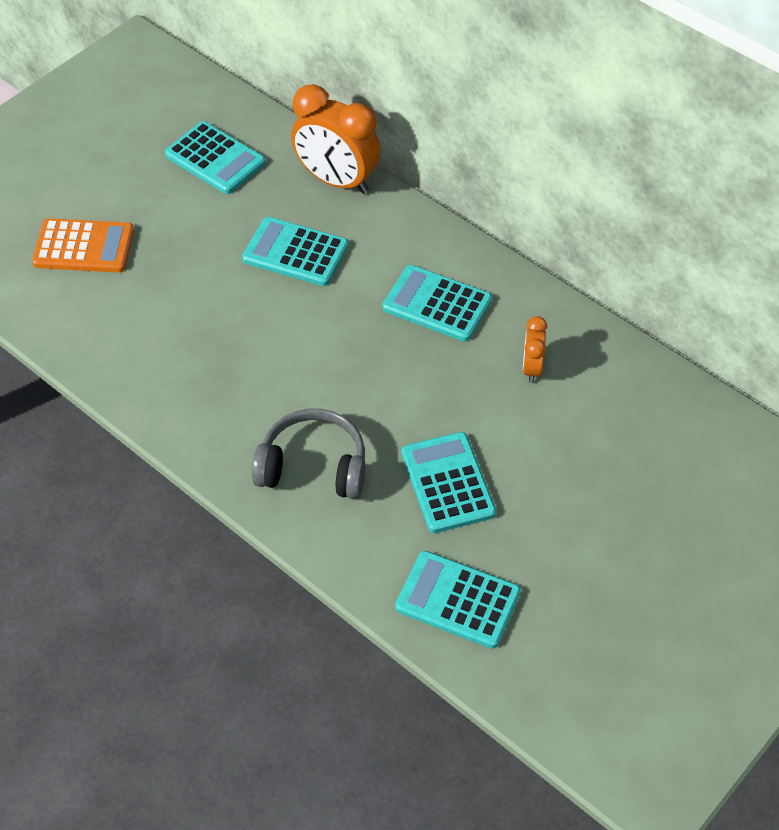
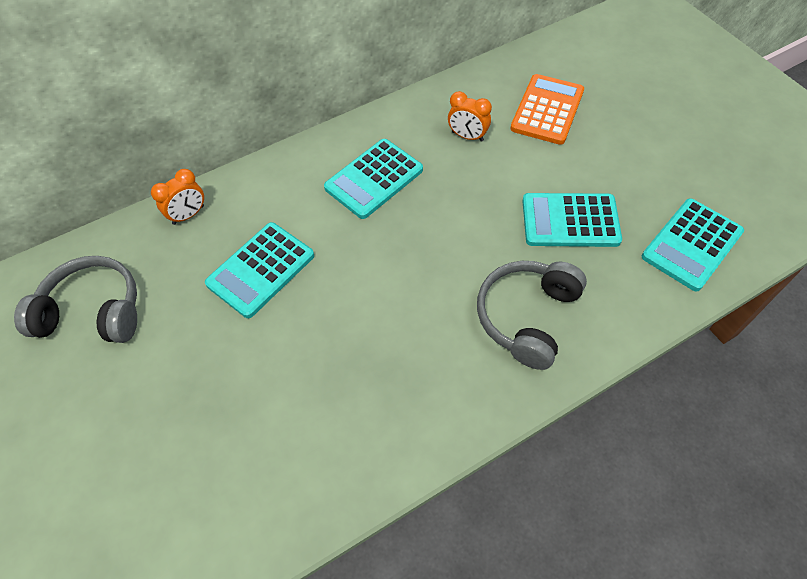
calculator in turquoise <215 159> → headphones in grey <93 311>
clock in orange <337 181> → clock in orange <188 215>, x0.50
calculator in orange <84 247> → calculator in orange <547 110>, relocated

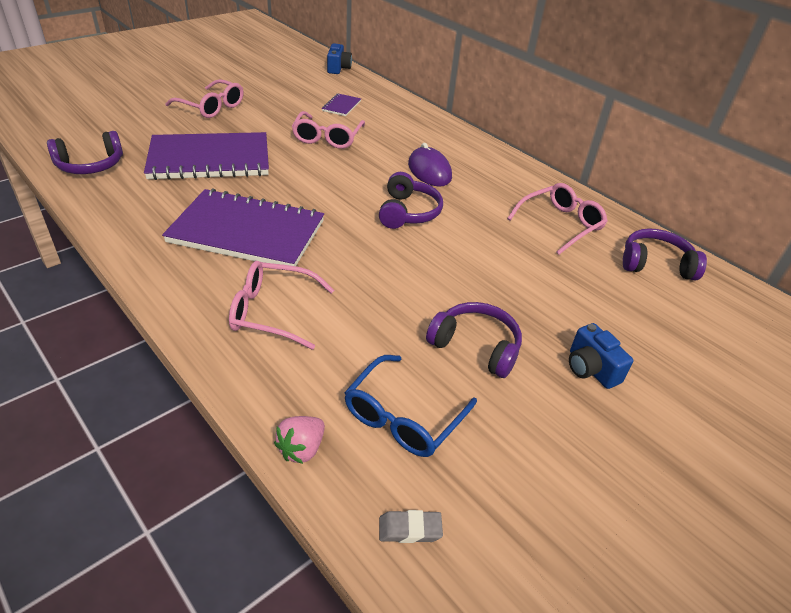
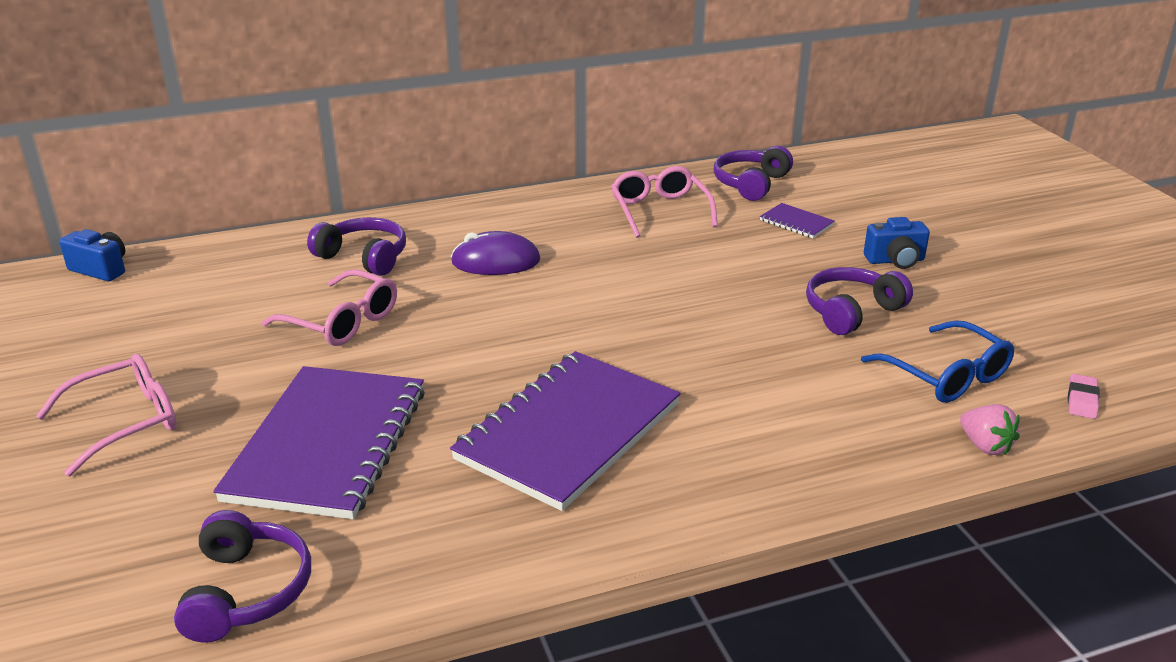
headphones in purple <408 212> → headphones in purple <364 257>, relocated
notebook in purple <341 106> → notebook in purple <796 222>, relocated
eraser in grey <410 529> → eraser in pink <1081 400>
glasses in pink <272 312> → -

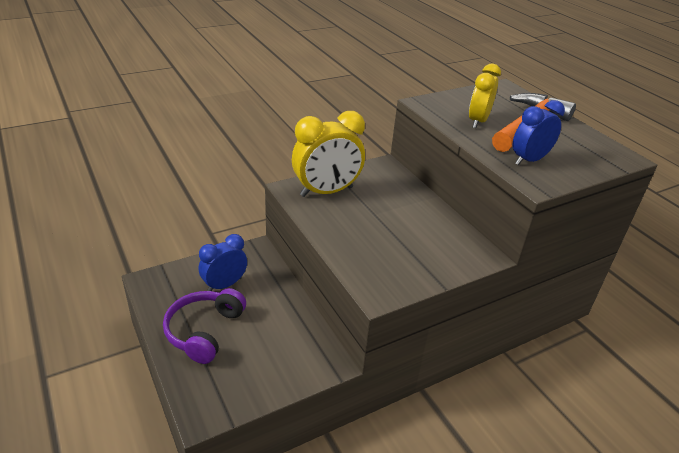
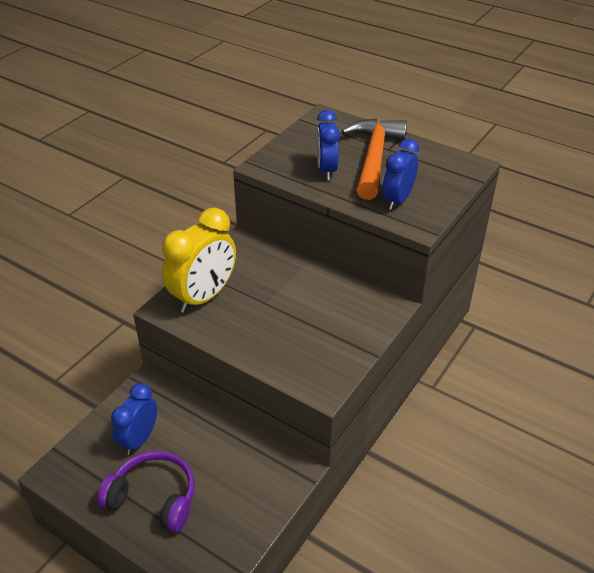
headphones in purple <204 331> → headphones in purple <154 498>, 120 degrees clockwise
clock in yellow <478 121> → clock in blue <326 170>

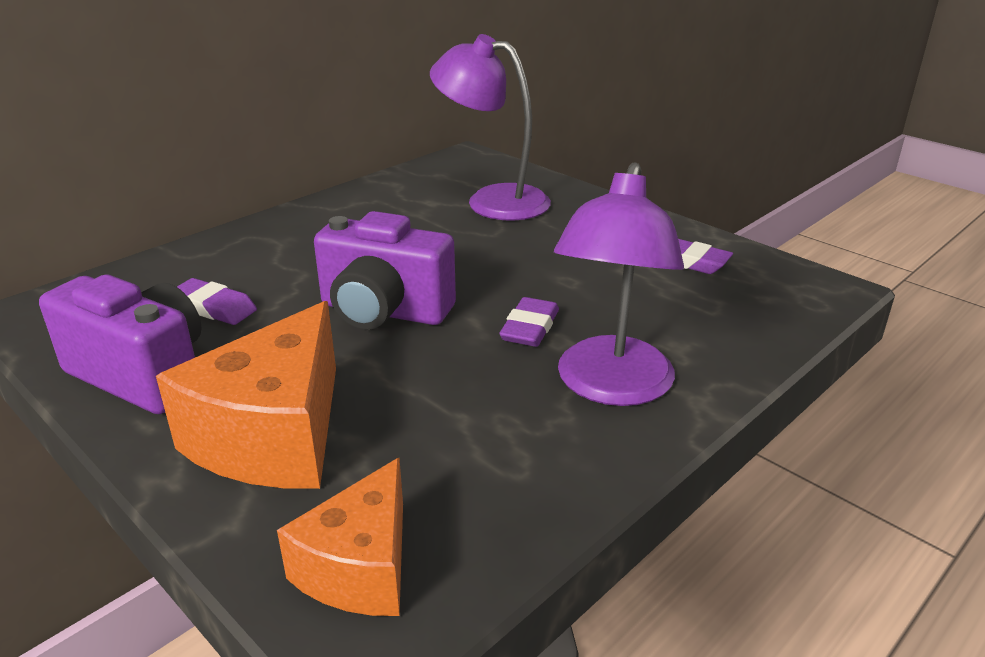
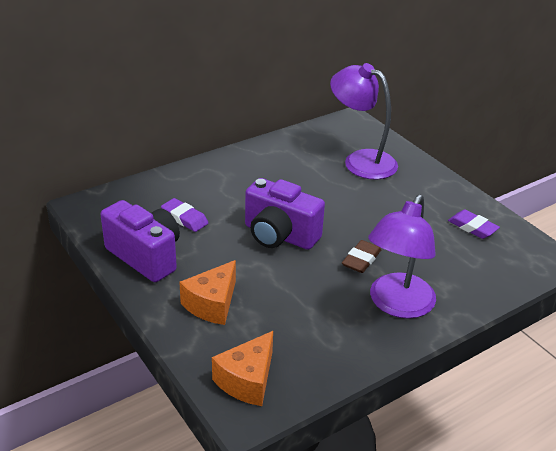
cheese in orange <274 435> → cheese in orange <212 304>, x0.64
eraser in purple <529 328> → eraser in brown <361 260>

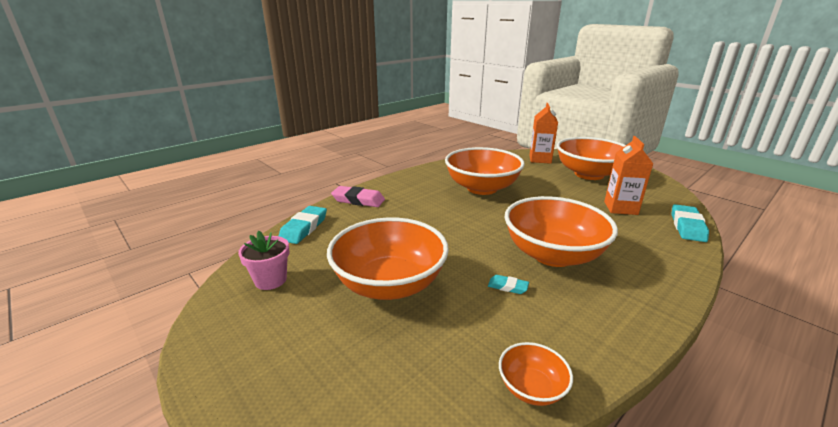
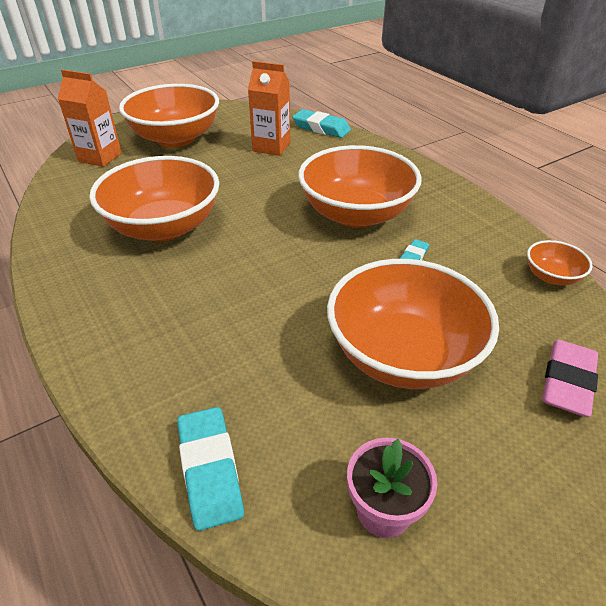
eraser in turquoise <304 228> → eraser in turquoise <210 470>, 45 degrees clockwise
eraser in pink <358 200> → eraser in pink <567 382>, relocated

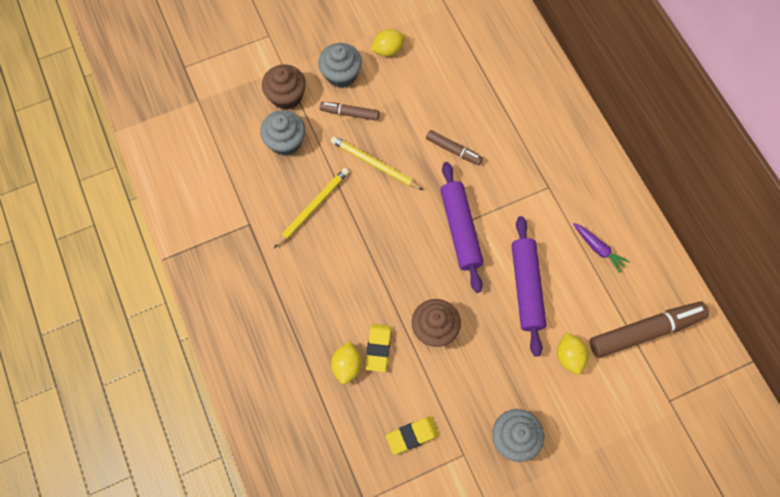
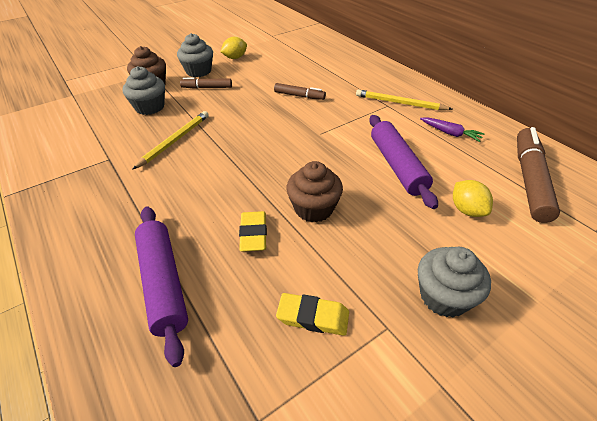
rolling pin in purple <460 229> → rolling pin in purple <163 283>, relocated
eraser in yellow <412 436> → eraser in yellow <313 317>, 45 degrees clockwise
pencil in yellow <375 164> → pencil in yellow <400 103>, relocated
marker in brown <645 331> → marker in brown <529 180>, 45 degrees counterclockwise
lemon in yellow <347 365> → -

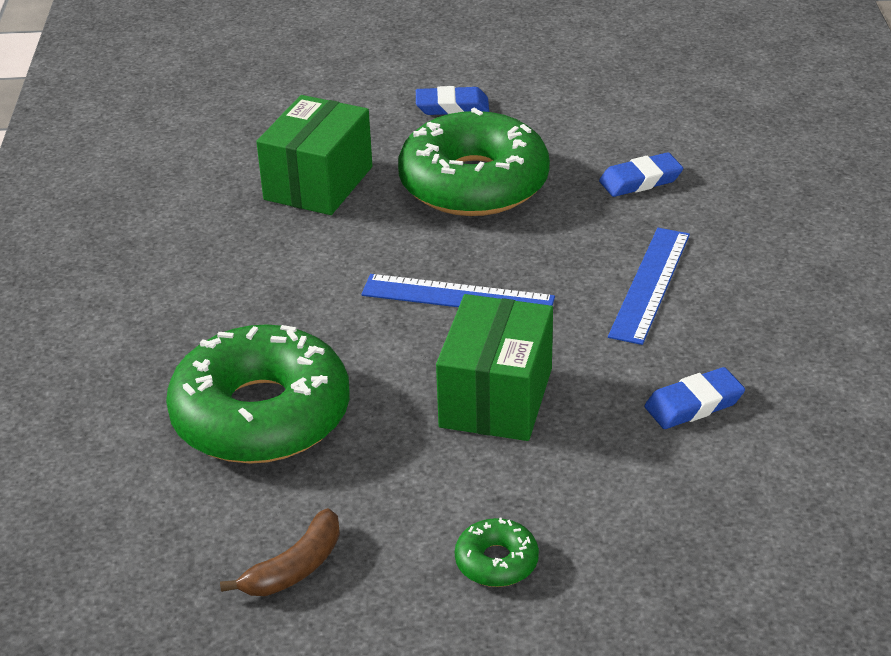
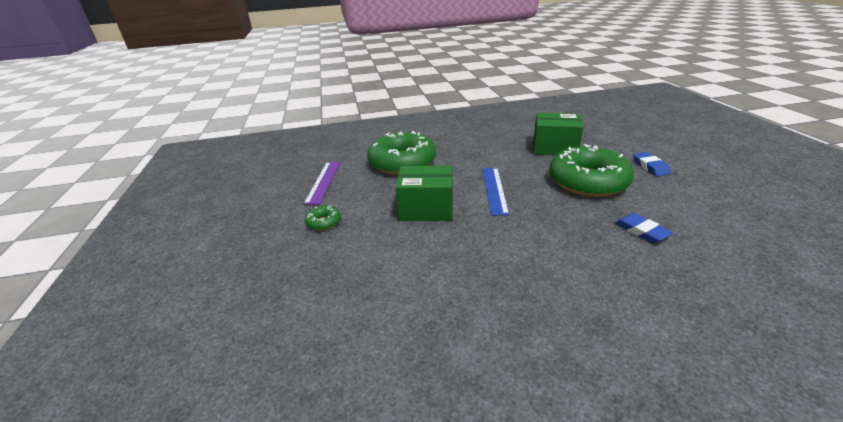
banana in brown <295 568> → ruler in purple <323 182>
ruler in blue <649 284> → -
eraser in blue <694 404> → -

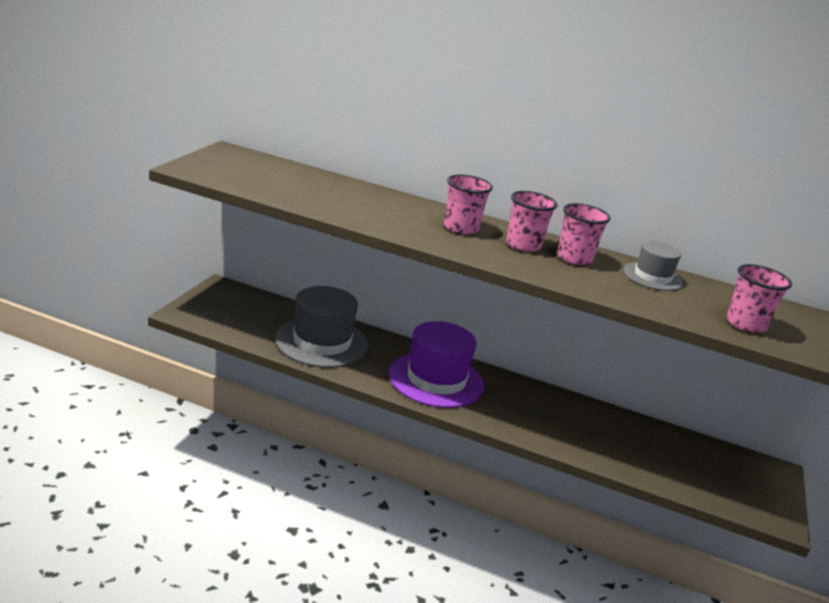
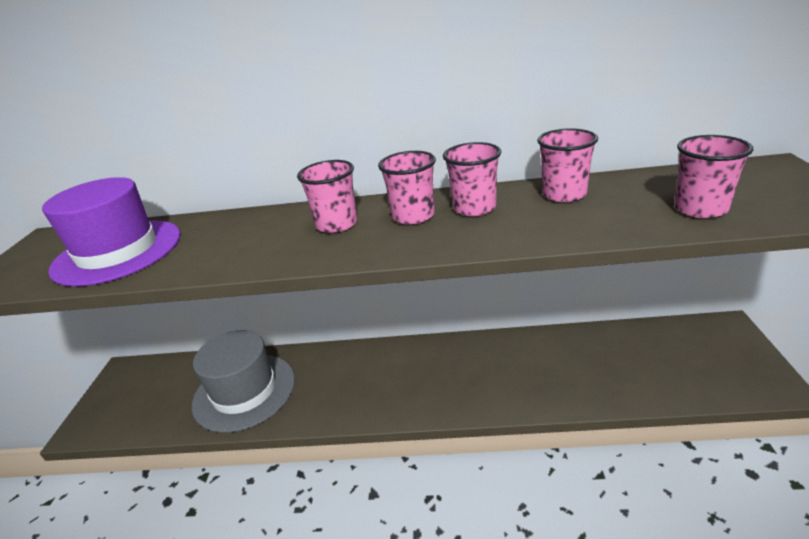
hat in purple <436 379> → hat in purple <118 252>, relocated
hat in grey <652 277> → cup in pink <564 194>

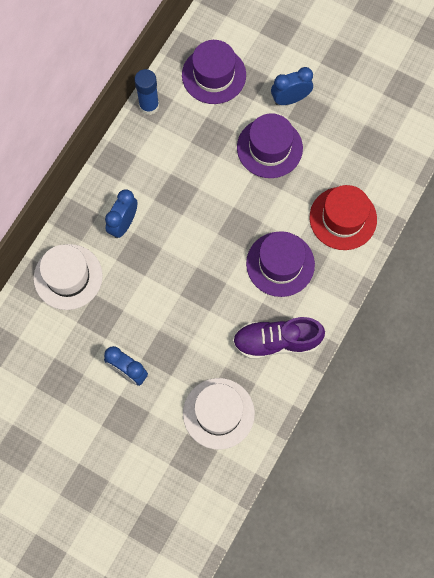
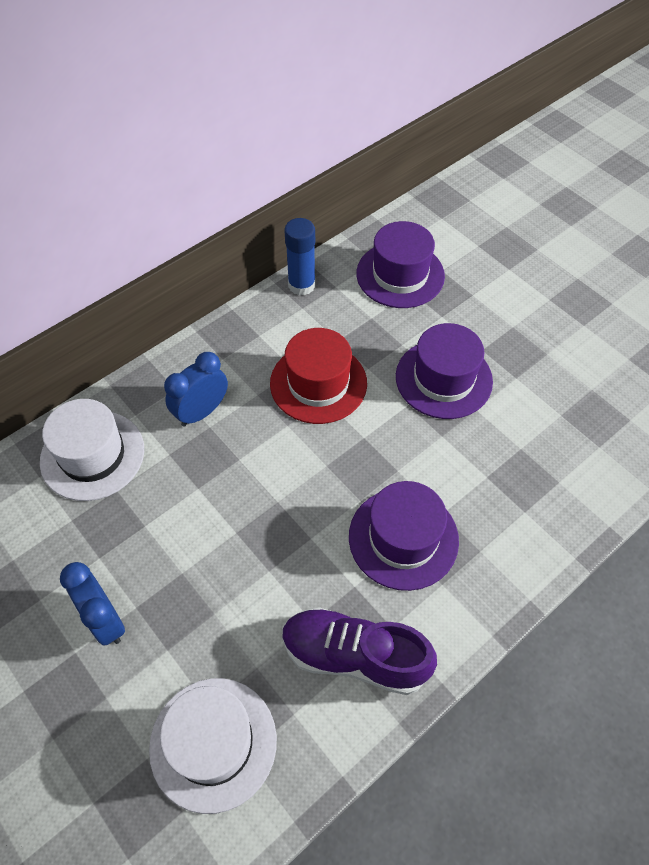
hat in red <343 218> → hat in red <318 383>, relocated
clock in blue <290 99> → -

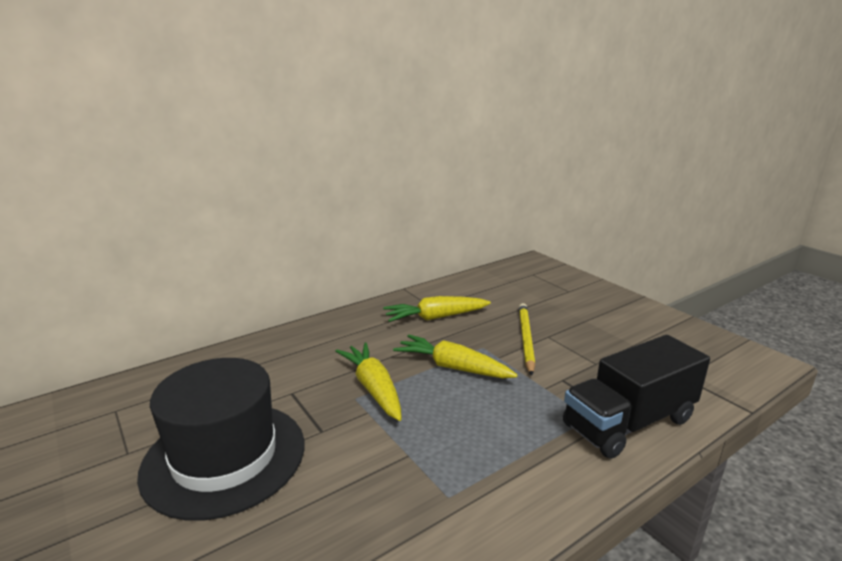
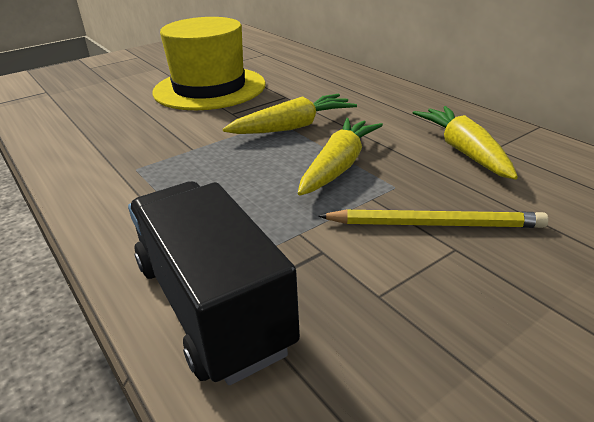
hat in black <224 457> → hat in yellow <209 88>

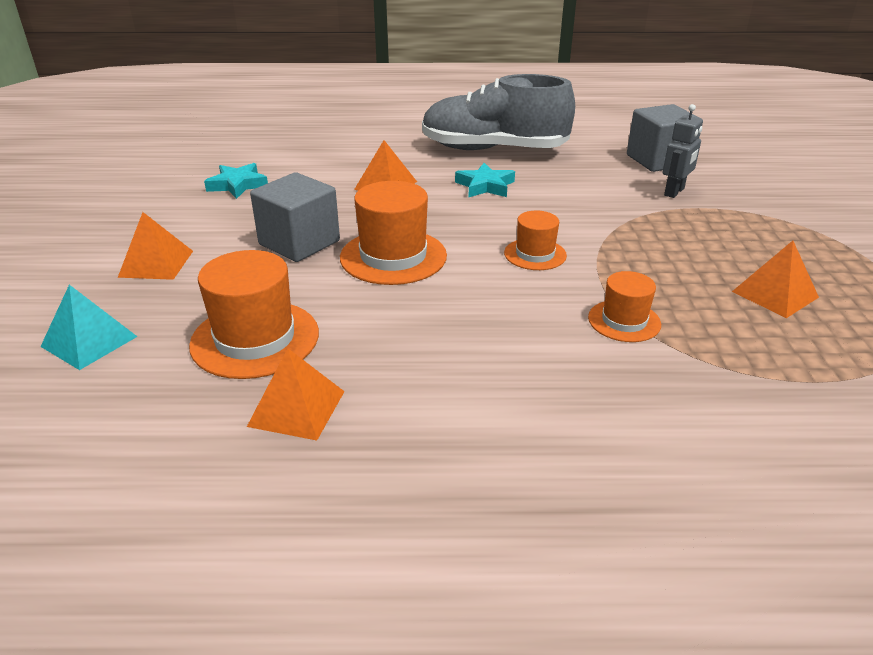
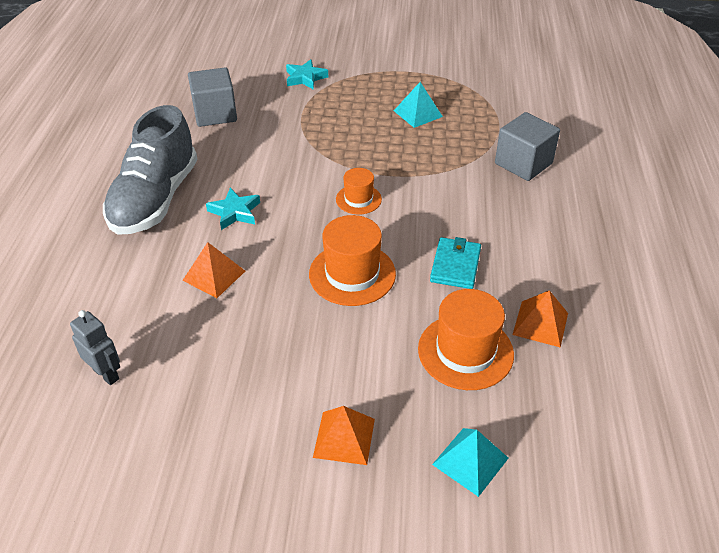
robot in grey <674 192> → robot in grey <106 374>, relocated
star in turquoise <238 185> → star in turquoise <305 78>, relocated
pyramid in orange <775 294> → pyramid in turquoise <417 113>
- → wallet in turquoise <455 265>
cube in grey <299 243> → cube in grey <523 163>, relocated
hat in orange <624 321> → -

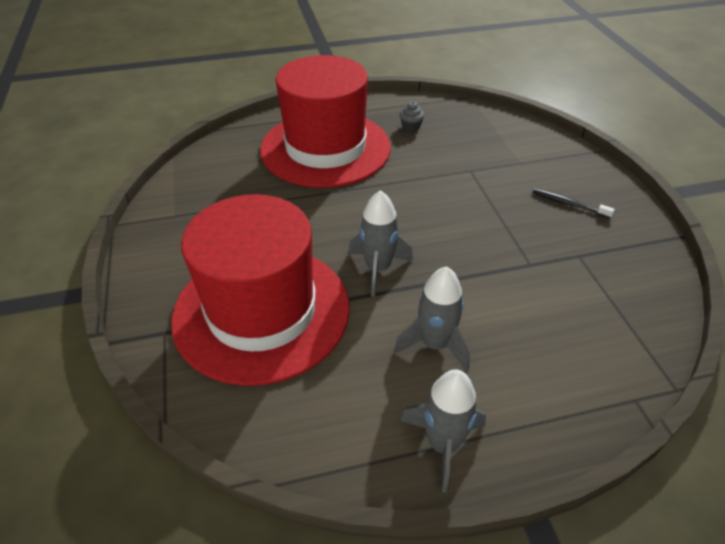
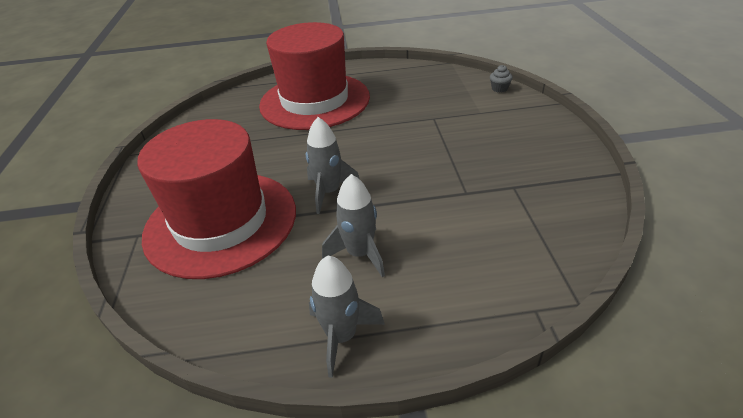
cupcake in grey <411 127> → cupcake in grey <499 89>, relocated
toothbrush in black <569 204> → -

